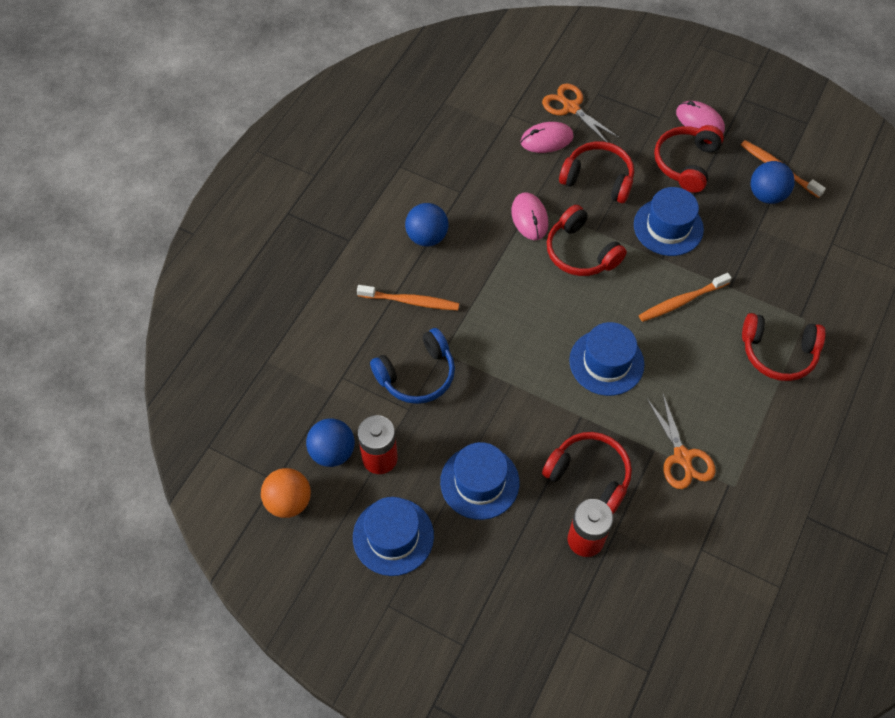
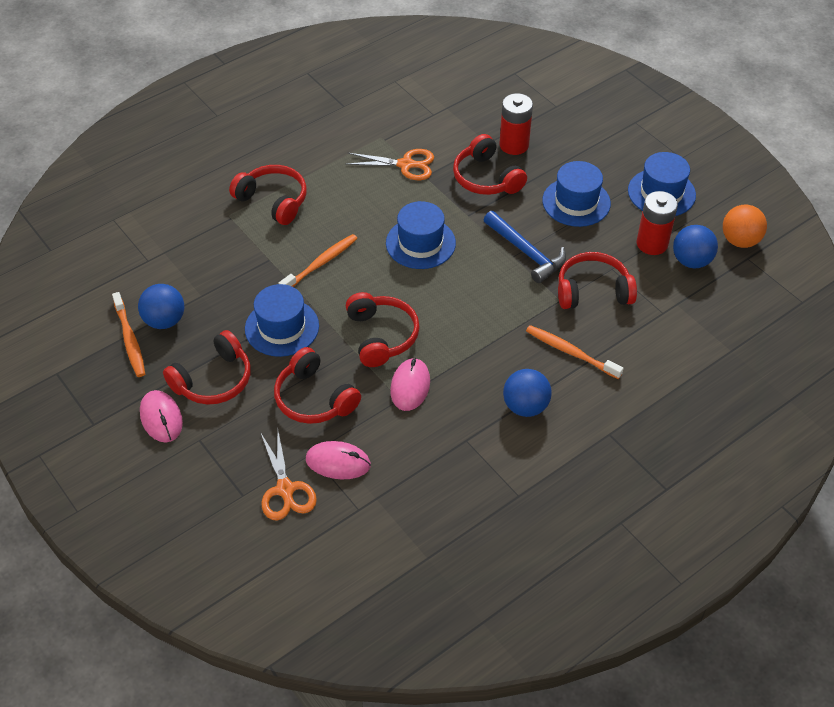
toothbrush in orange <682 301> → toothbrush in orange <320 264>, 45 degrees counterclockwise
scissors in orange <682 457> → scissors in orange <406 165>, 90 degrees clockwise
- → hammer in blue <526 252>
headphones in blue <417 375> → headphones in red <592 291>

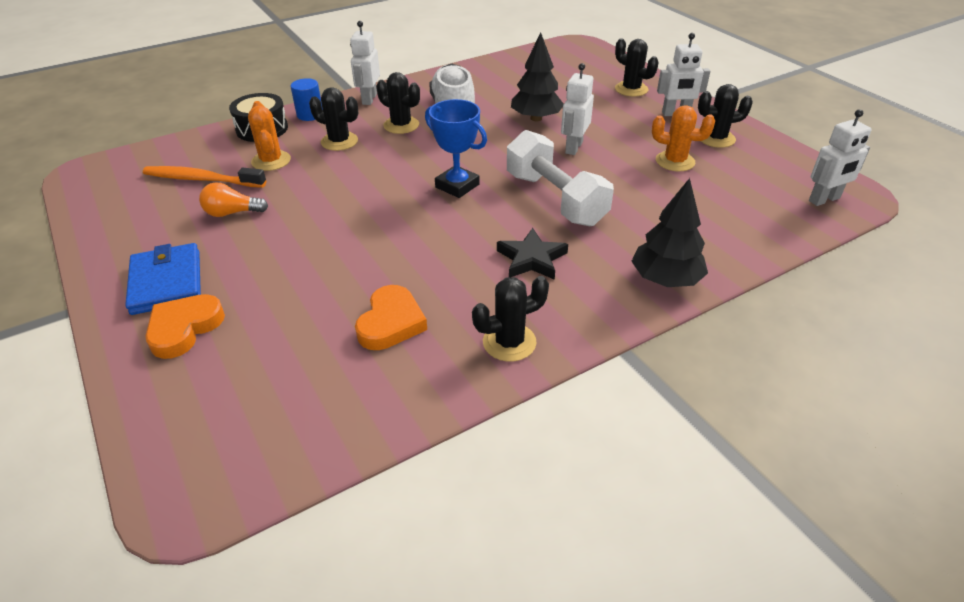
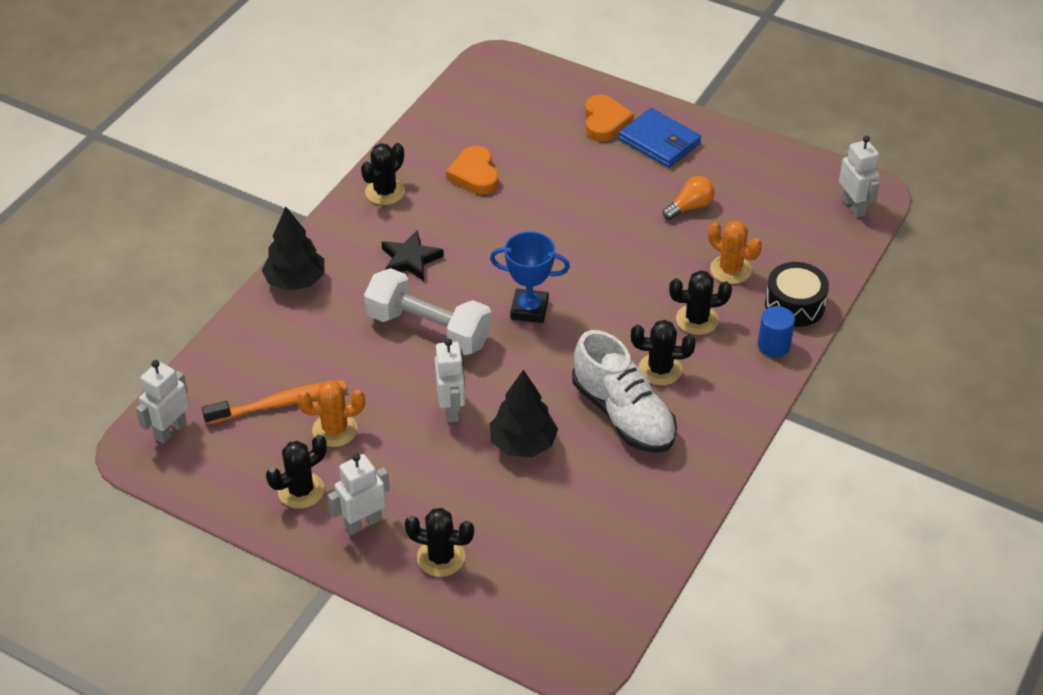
toothbrush in orange <202 179> → toothbrush in orange <279 404>, relocated
robot in white <369 99> → robot in white <853 206>, relocated

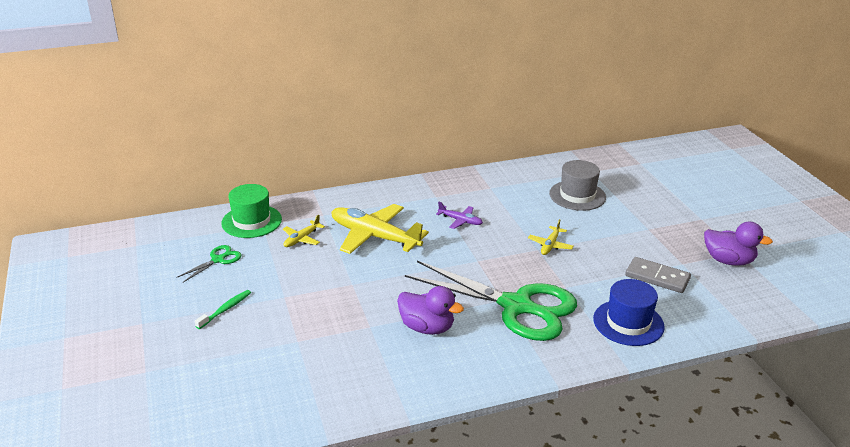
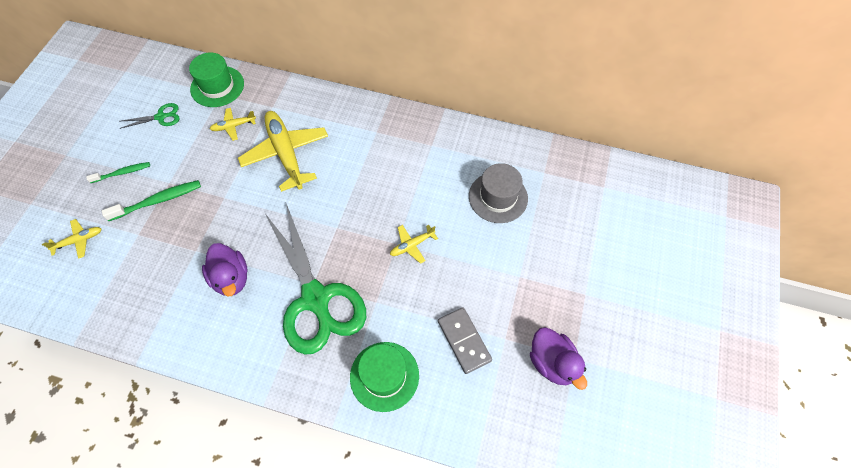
- → plane in yellow <78 241>
- → toothbrush in green <158 201>
hat in blue <628 323> → hat in green <384 376>
plane in purple <460 221> → -

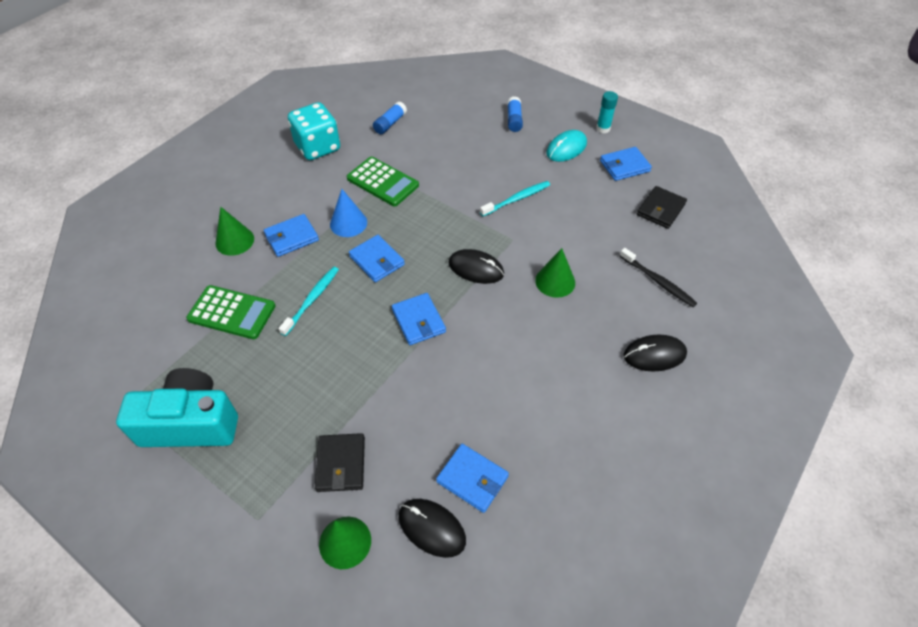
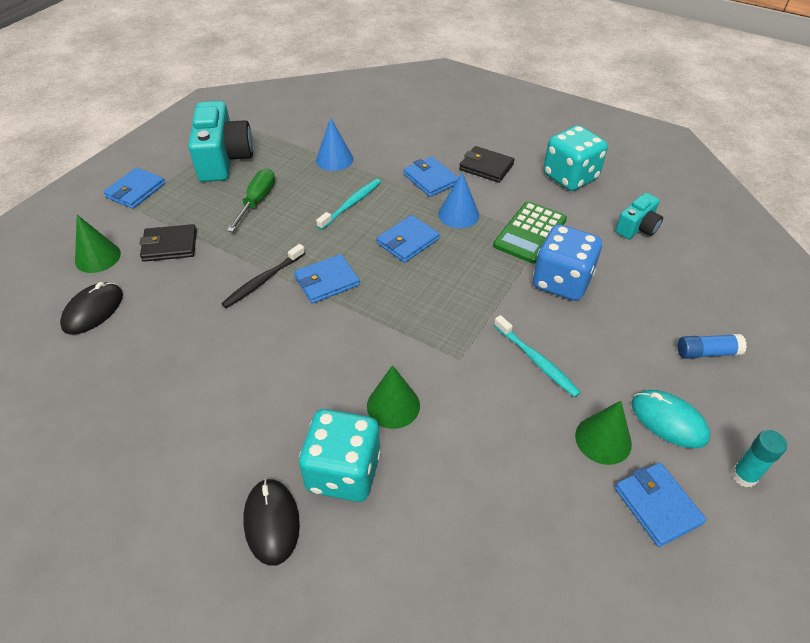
wallet in blue <472 479> → wallet in blue <135 191>, relocated
toothbrush in black <658 282> → toothbrush in black <263 281>, relocated
- → screwdriver in green <257 201>
- → dice in turquoise <343 472>
calculator in green <232 313> → cone in blue <334 159>
toothbrush in turquoise <312 299> → toothbrush in turquoise <351 204>, 75 degrees counterclockwise
wallet in black <660 209> → wallet in black <486 167>, relocated
- → dice in blue <561 282>
cone in green <234 241> → cone in green <603 439>, relocated
glue stick in blue <390 123> → camera in turquoise <637 228>
mouse in black <476 268> → -

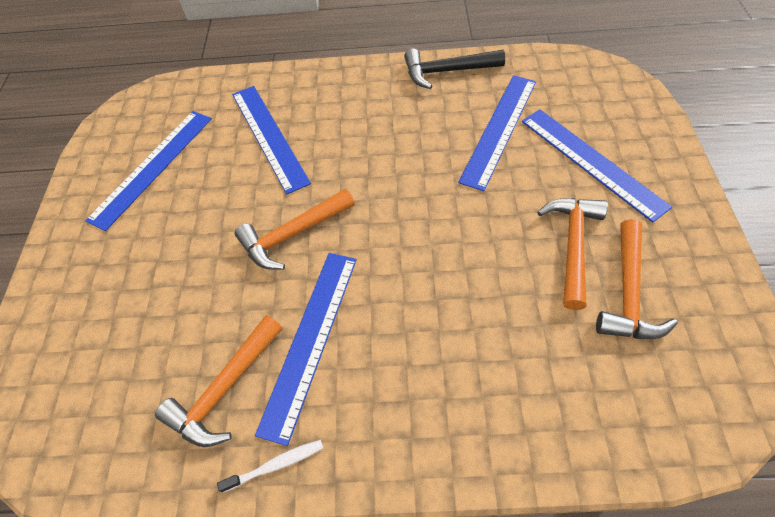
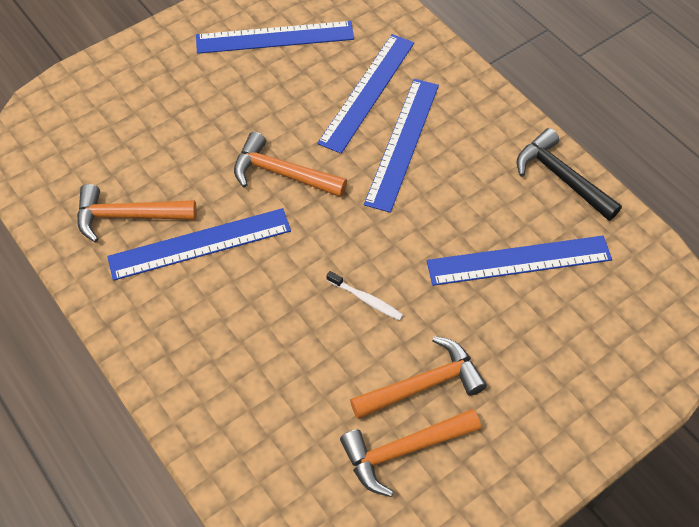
toothbrush in white <275 465> → toothbrush in white <366 299>, relocated
ruler in blue <591 162> → ruler in blue <403 143>, relocated

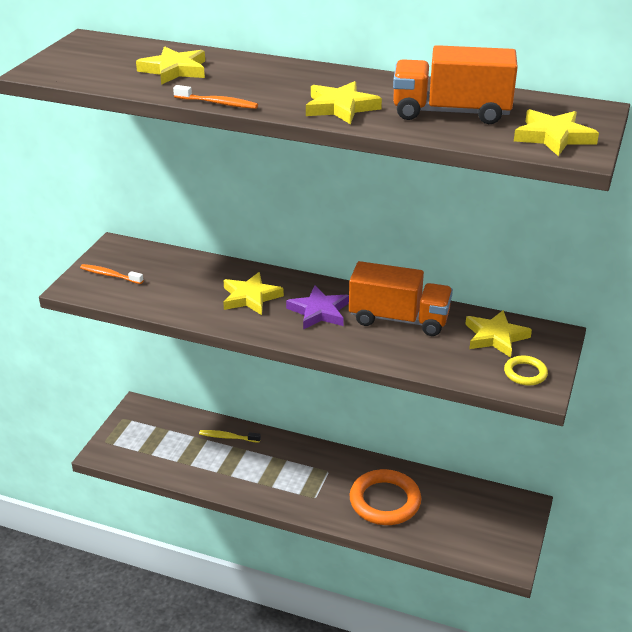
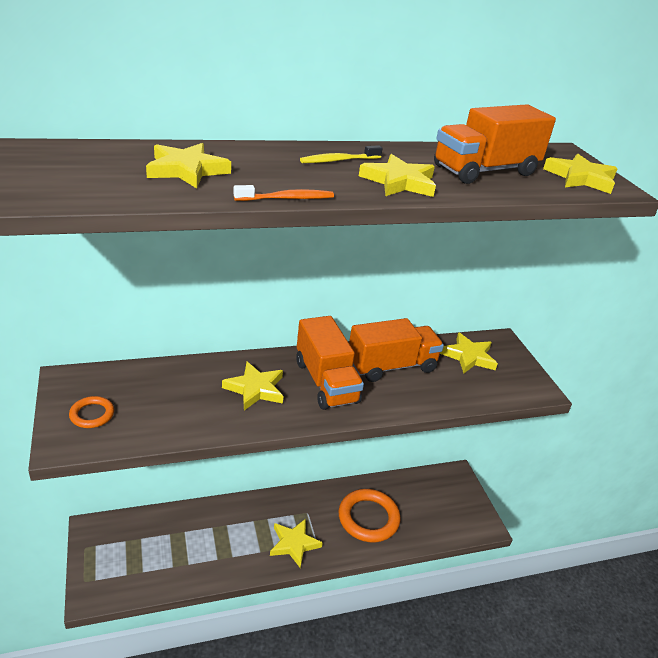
toothbrush in orange <110 275> → ring in orange <92 414>
- → star in yellow <294 544>
star in purple <319 311> → truck in orange <326 382>
toothbrush in yellow <228 437> → toothbrush in yellow <338 160>, relocated
ring in yellow <525 373> → -

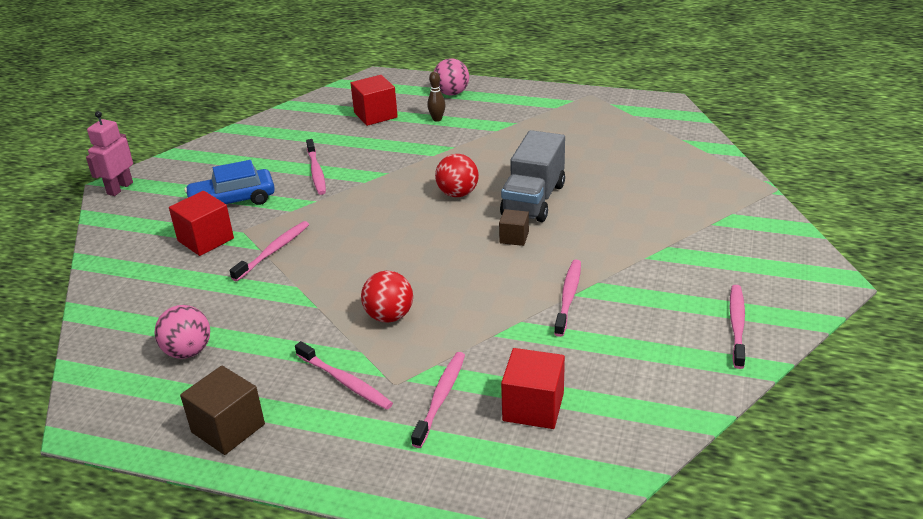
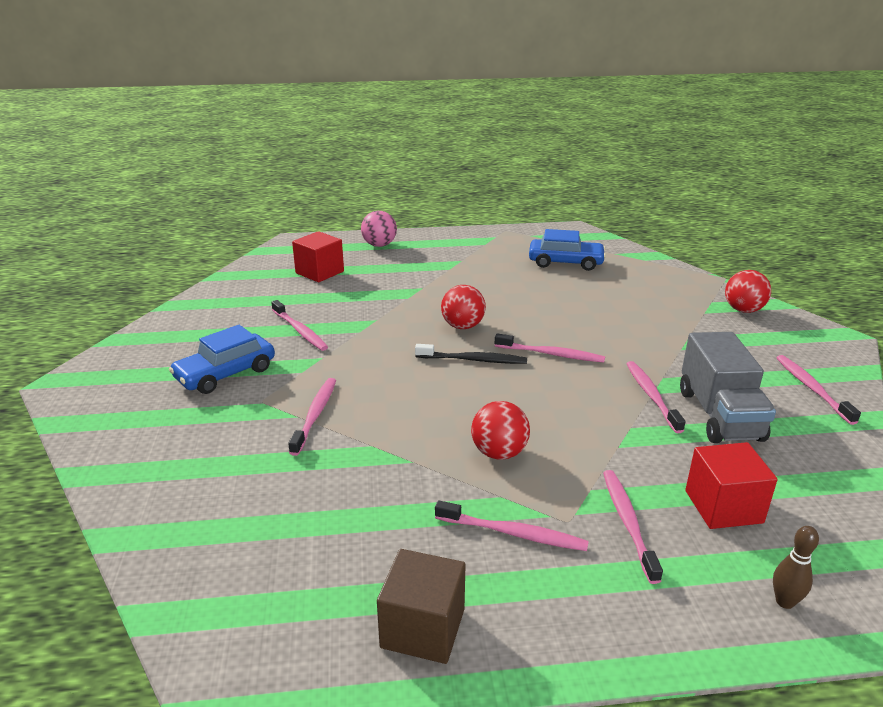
- → toothbrush in black <474 360>
cube in brown <514 237> → toothbrush in pink <552 354>
- → car in blue <565 262>
truck in grey <533 200> → truck in grey <719 415>, relocated
- → ball in red <743 310>
bowling pin in brown <437 119> → bowling pin in brown <784 602>, relocated
robot in pink <120 188> → -
ball in pink <188 351> → -
cube in red <205 240> → -

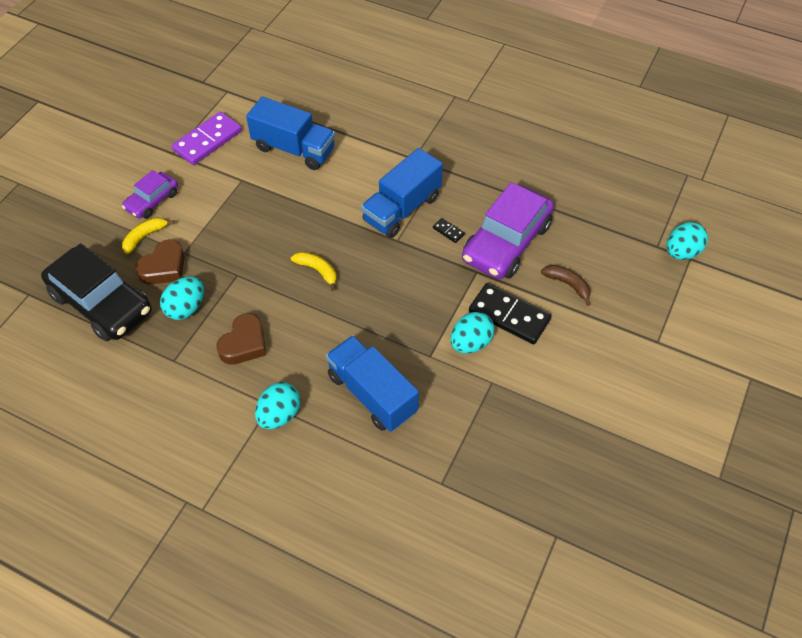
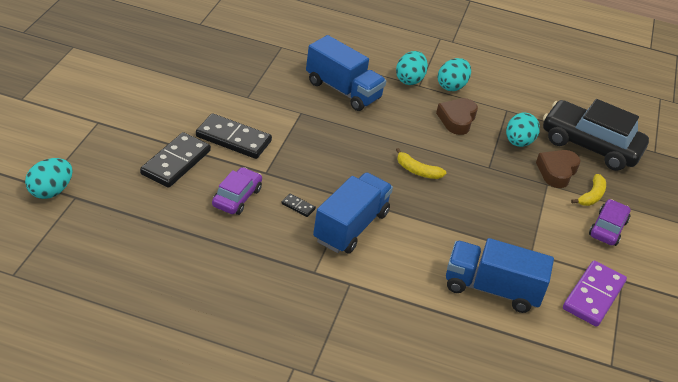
banana in brown <568 284> → domino in black <176 162>
car in purple <506 242> → car in purple <237 197>, x0.53
egg in turquoise <470 343> → egg in turquoise <451 86>, relocated

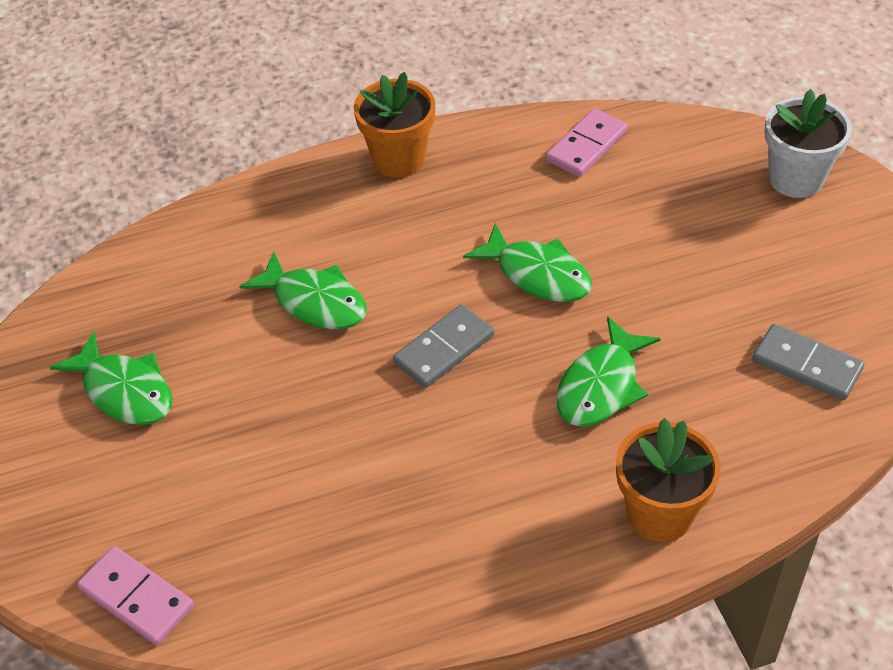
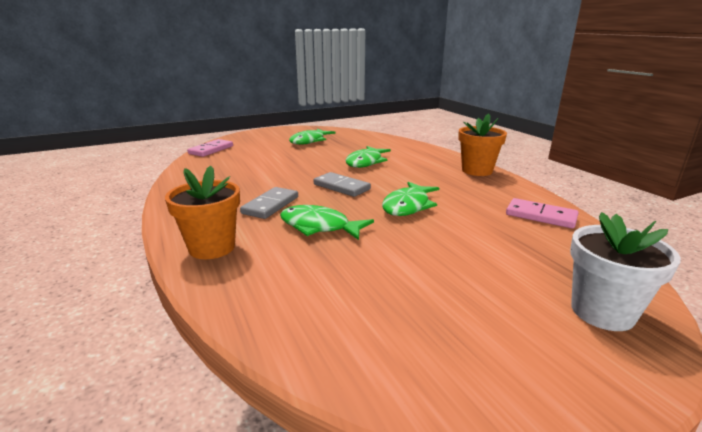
domino in grey <806 365> → domino in grey <270 205>, relocated

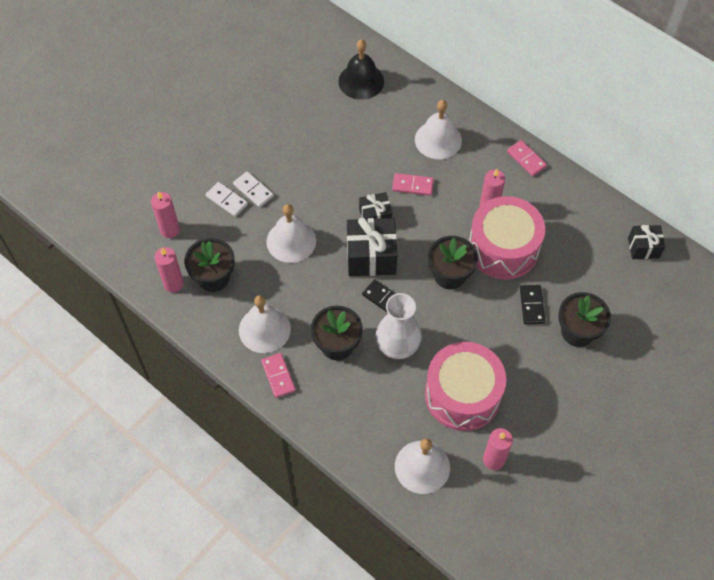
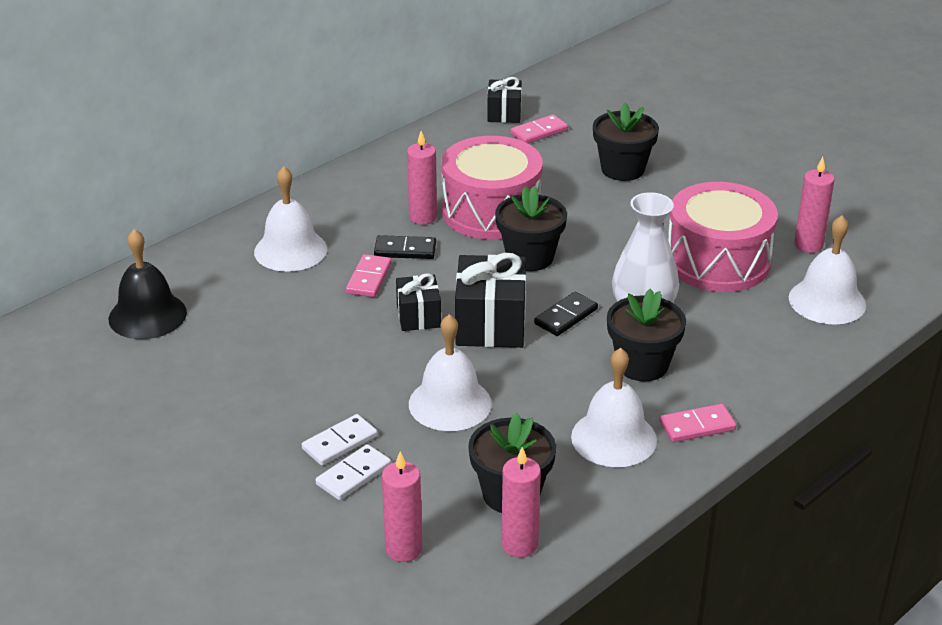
domino in black <532 305> → domino in black <405 250>, relocated
domino in pink <526 159> → domino in pink <539 132>, relocated

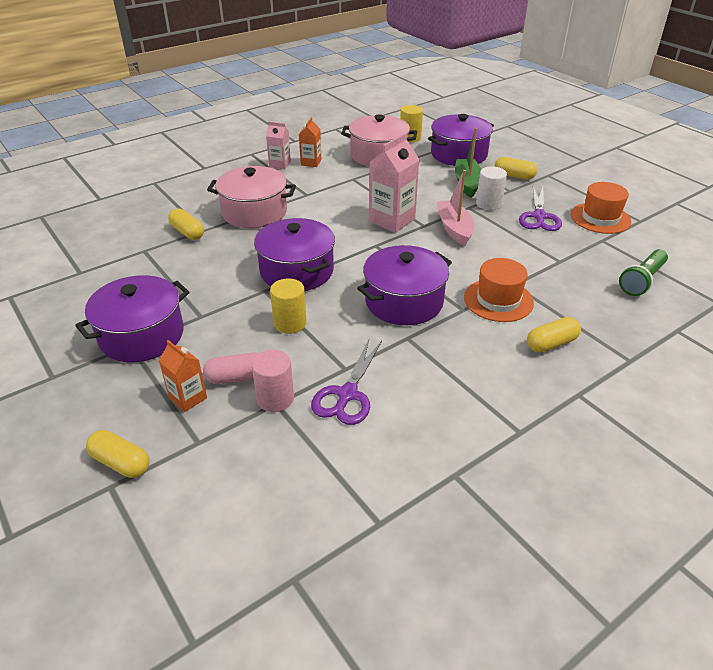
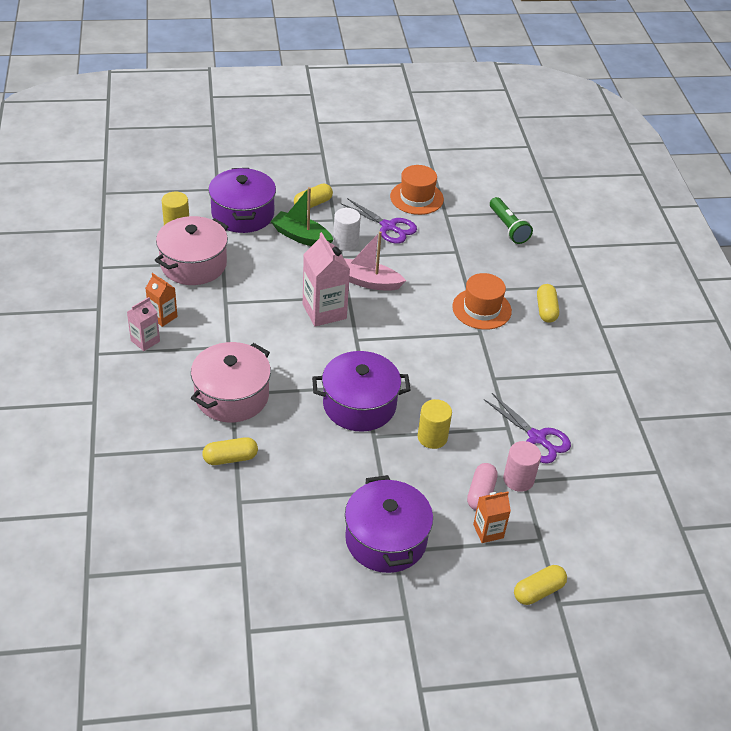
pot in purple <404 302> → -

